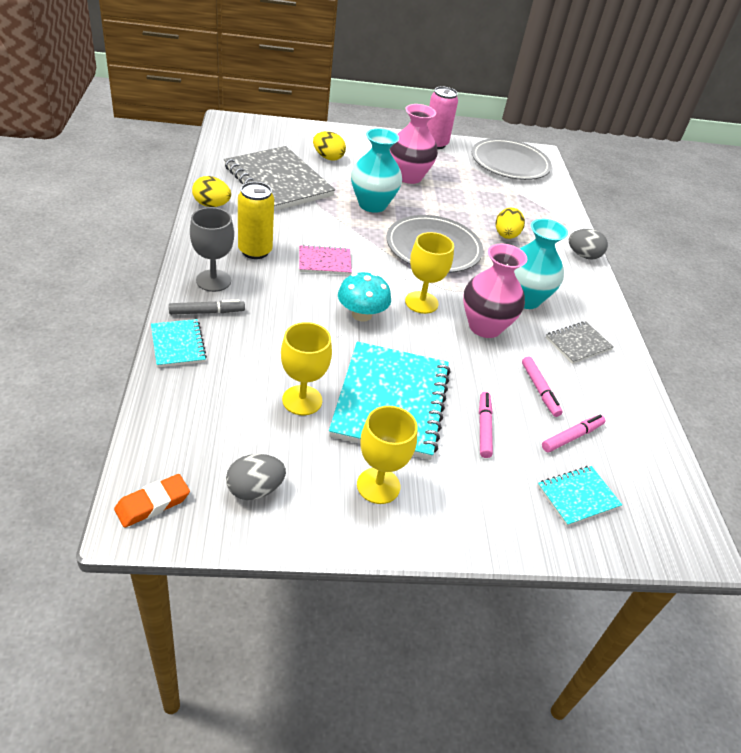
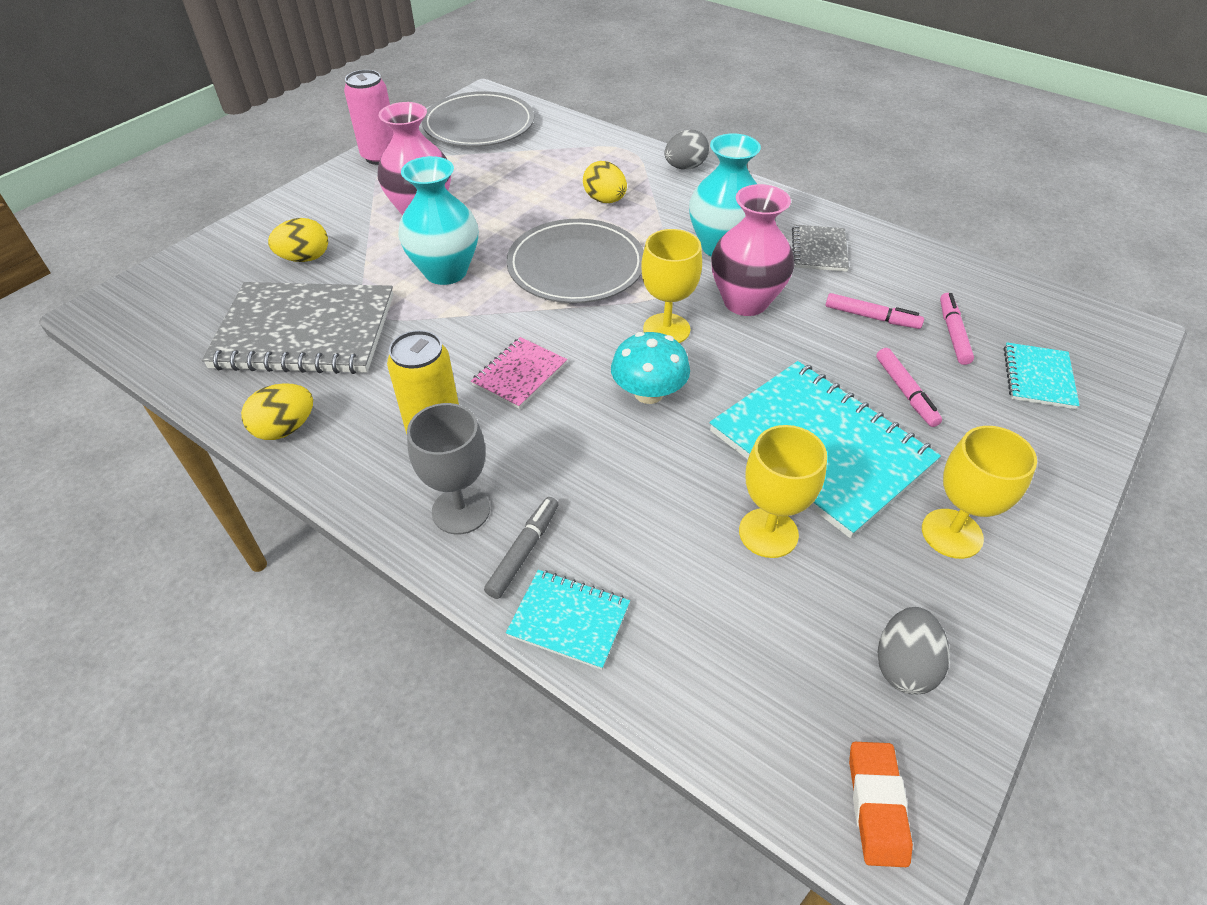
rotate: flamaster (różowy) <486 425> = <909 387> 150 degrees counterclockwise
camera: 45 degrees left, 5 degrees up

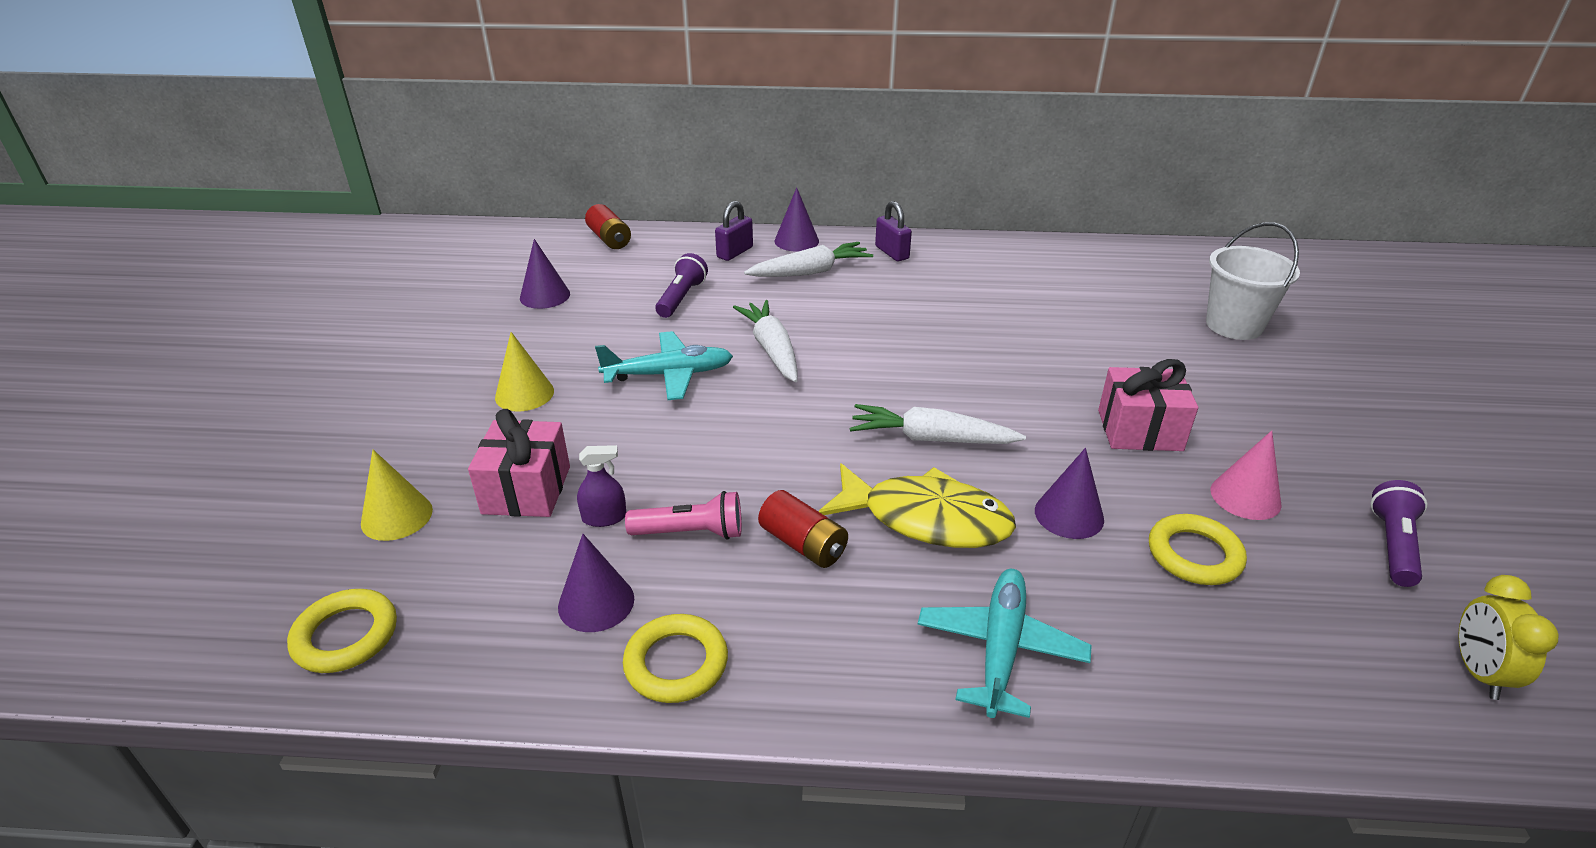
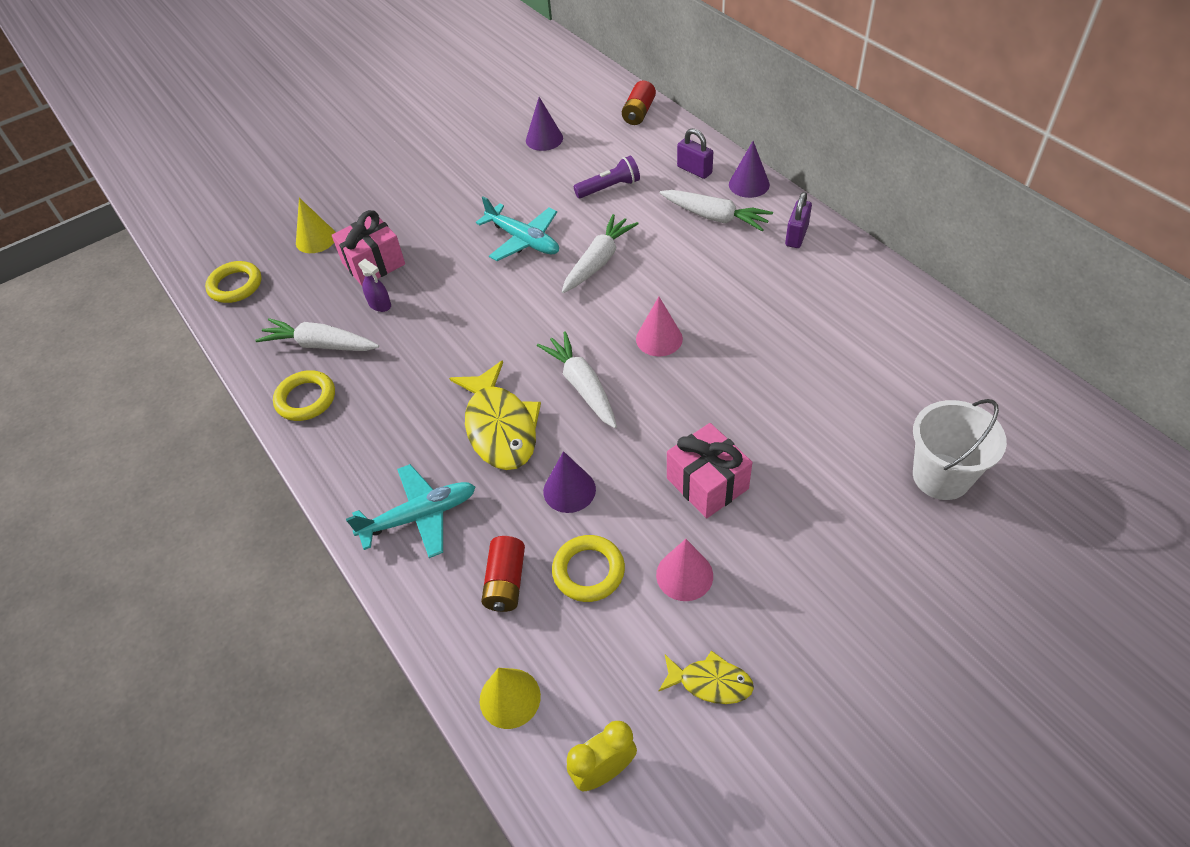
delete: latarka (różowy) <683 515>
insert: stożek (różowy) <659 326>
move: stożek (żółty) <524 371> to <510 698>; bateria (czerwony) <803 529> to <503 574>
replace: stożek (fioletowy) <596 583> to marchewka (biały) <317 334>; latarka (fioletowy) <1398 533> to ryba (żółty) <706 677>
rotate: kłódka (fioletowy) <734 231> = <695 153> 45 degrees clockwise
camera: 55 degrees right, 15 degrees up

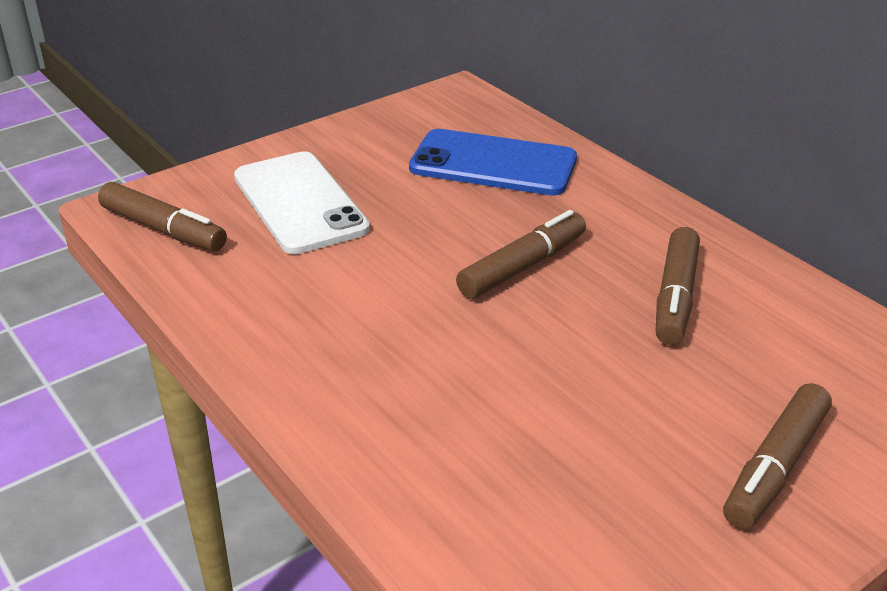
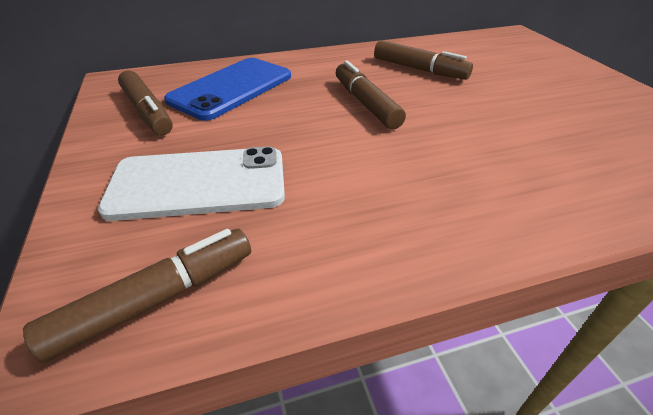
move: flamaster (brązowy) <777 456> to <145 103>
camera: 70 degrees left, 5 degrees up

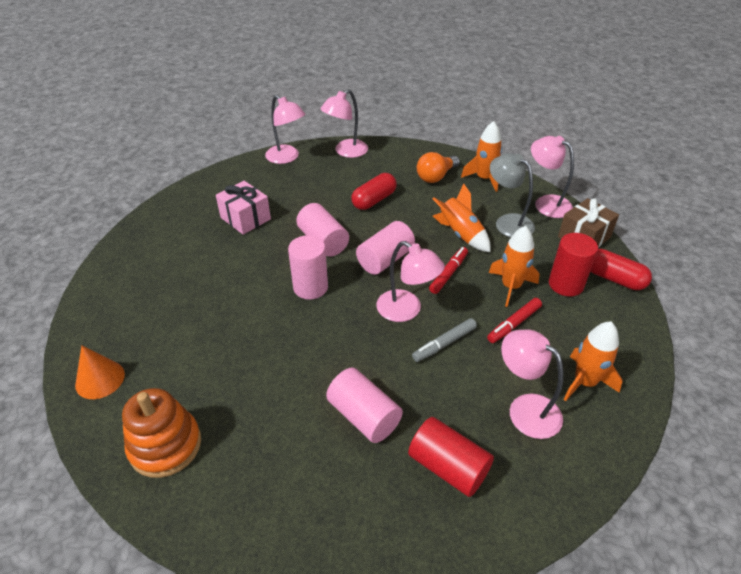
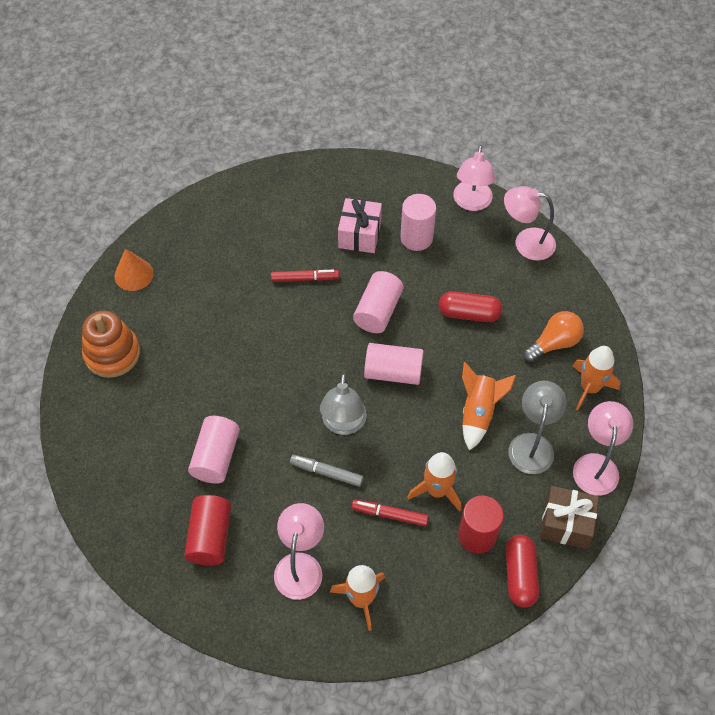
move: walec (różowy) <308 267> to <418 222>; flamaster (czerwony) <448 270> to <305 275>
recolor: lampka (różowy) <410 281> to lampka (szary) <343 404>
rotate: żarówka (pomarańczowy) <438 167> = <553 336> 135 degrees clockwise
camera: 55 degrees right, 15 degrees up

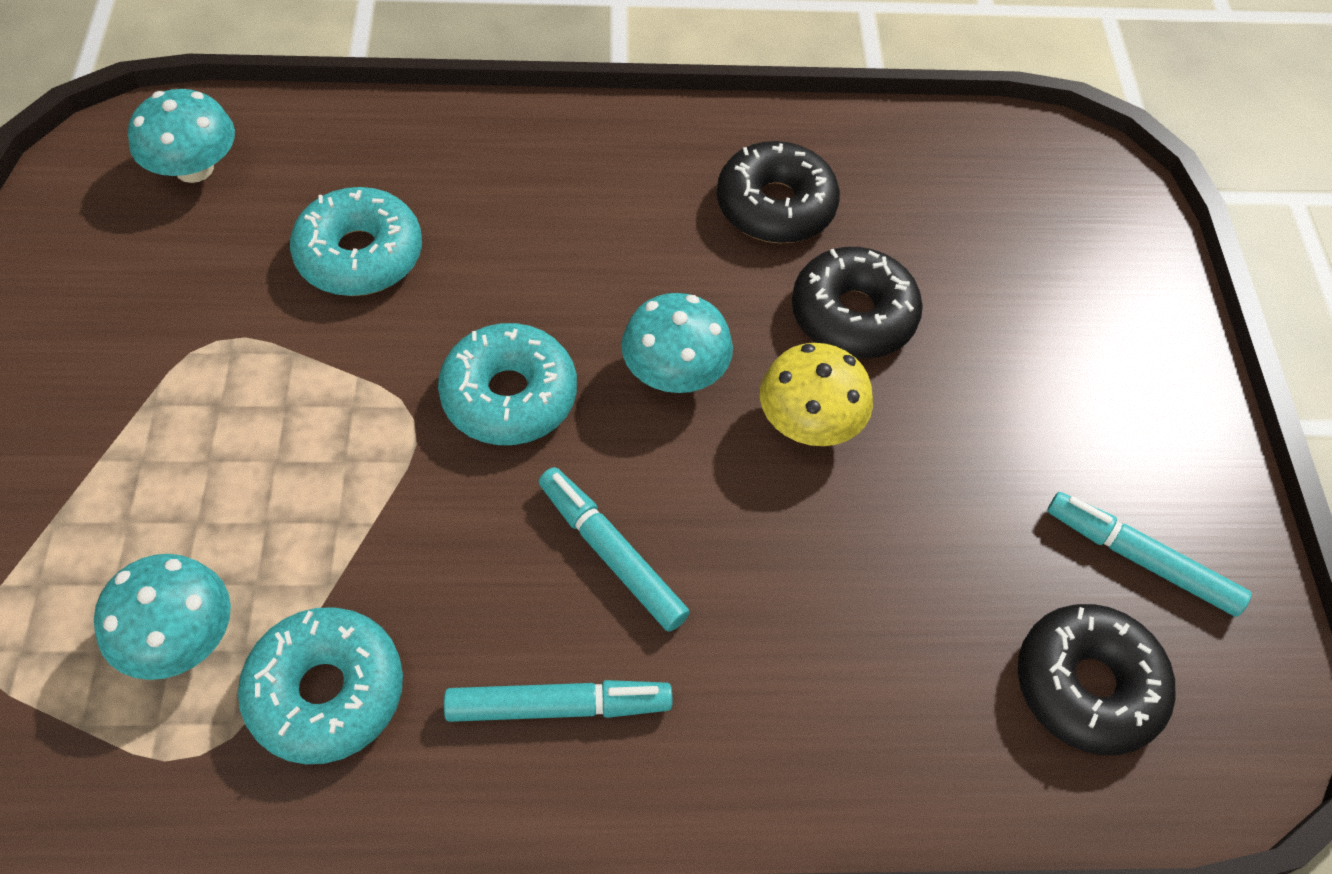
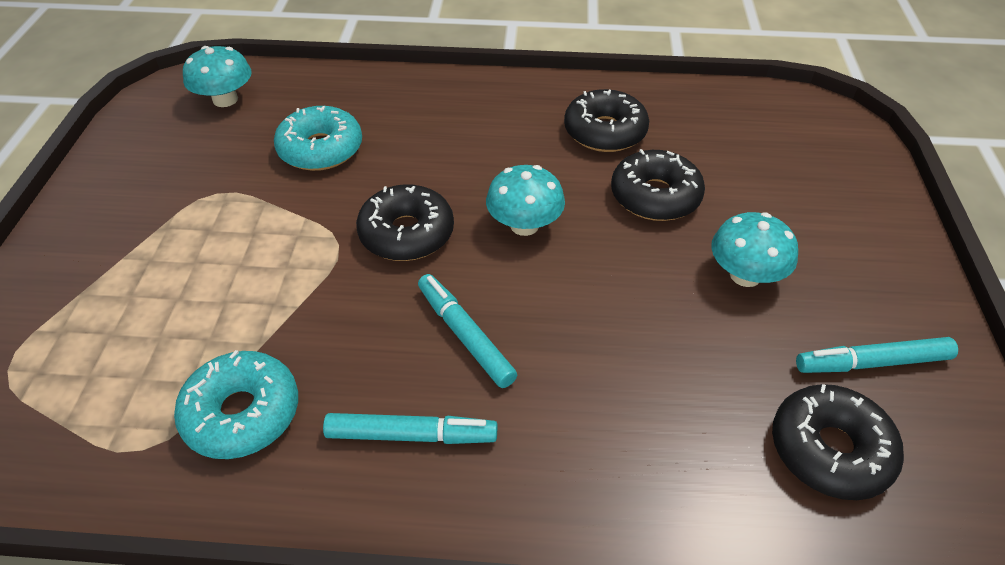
delete: grzyb (żółty) <816 394>
move: grzyb (turkusowy) <162 617> to <754 249>
recolor: donut (turkusowy) <507 384> to donut (czarny) <405 222>
rotate: flamaster (turkusowy) <1149 554> = <877 355> 45 degrees counterclockwise
camera: 10 degrees right, 10 degrees down

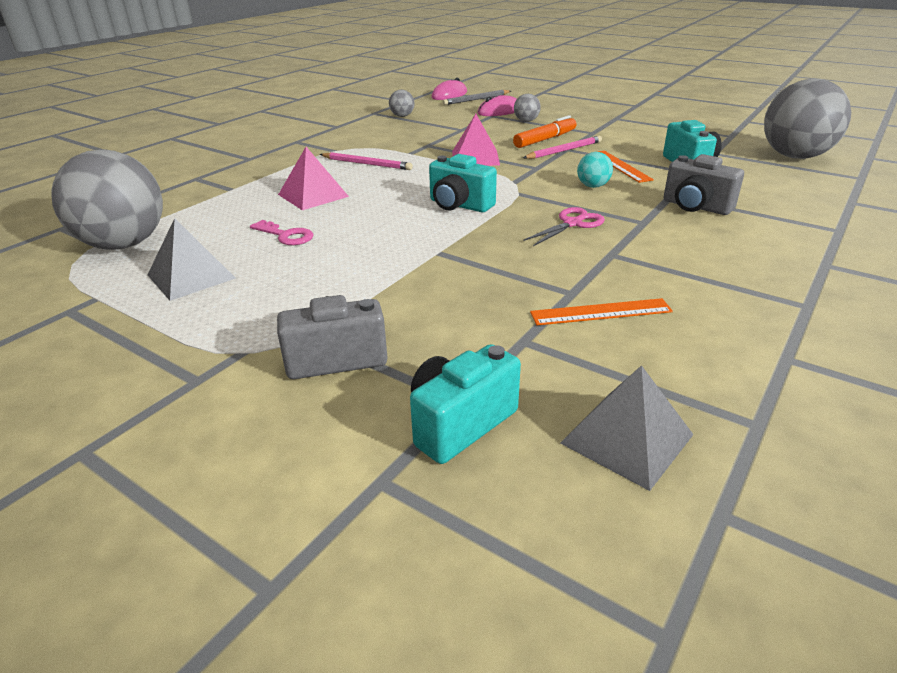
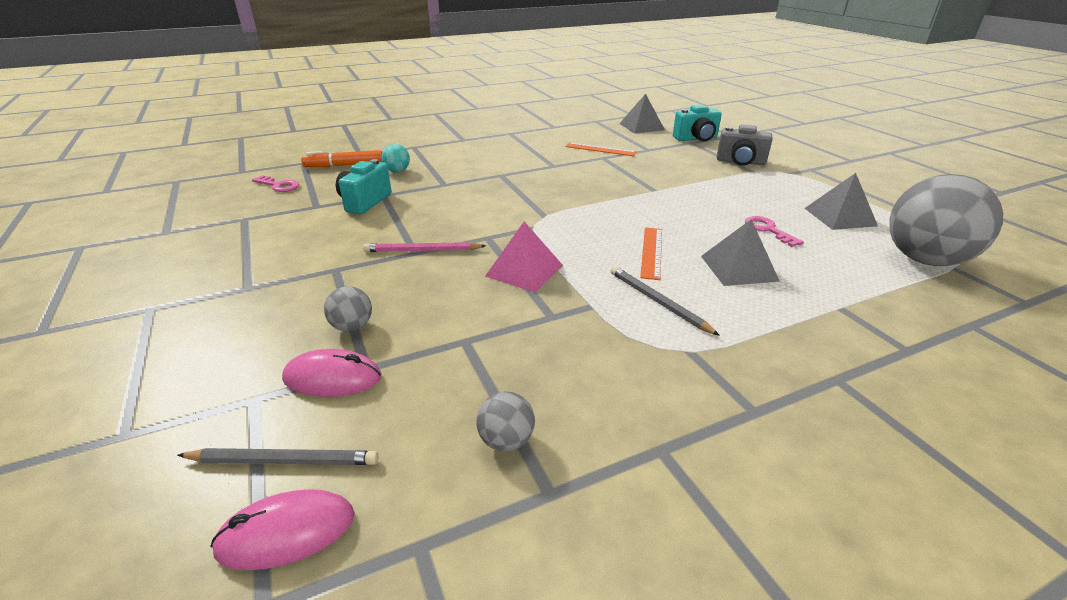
delete: aparat fotograficzny (turkusowy) <463 183>; nożyczki (różowy) <564 226>; aparat fotograficzny (szary) <704 184>
move: flamaster (pomarańczowy) <545 131> to <341 158>; piłka (turkusowy) <595 170> to <395 158>; linijka (pomarańczowy) <625 167> to <651 253>
replace: piłka (szary) <807 119> to klucz (różowy) <275 183>
recolor: piramida (różowy) <313 178> to piramida (szary) <740 252>; ołówek (różowy) <366 161> to ołówek (szary) <665 301>
camera: 150 degrees left, 0 degrees up

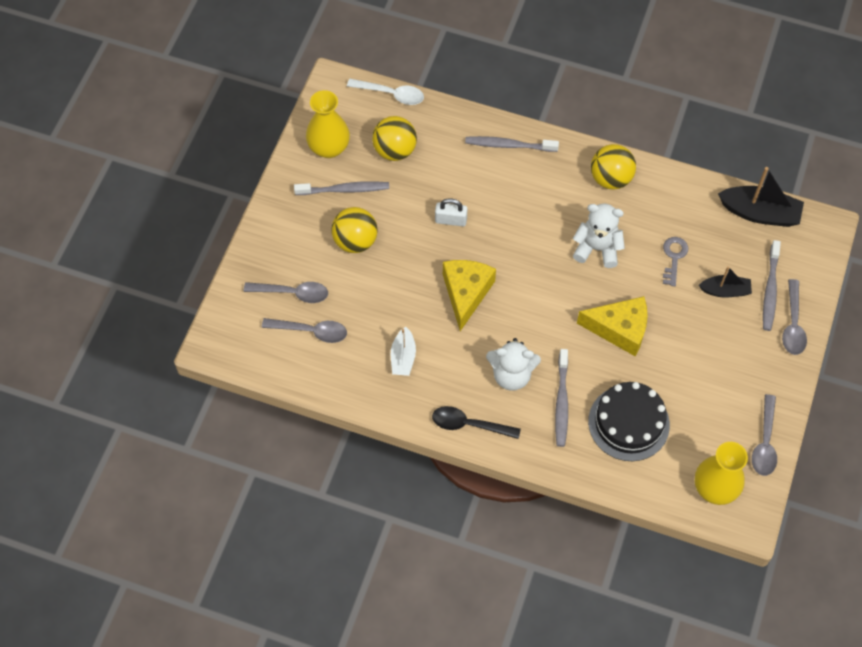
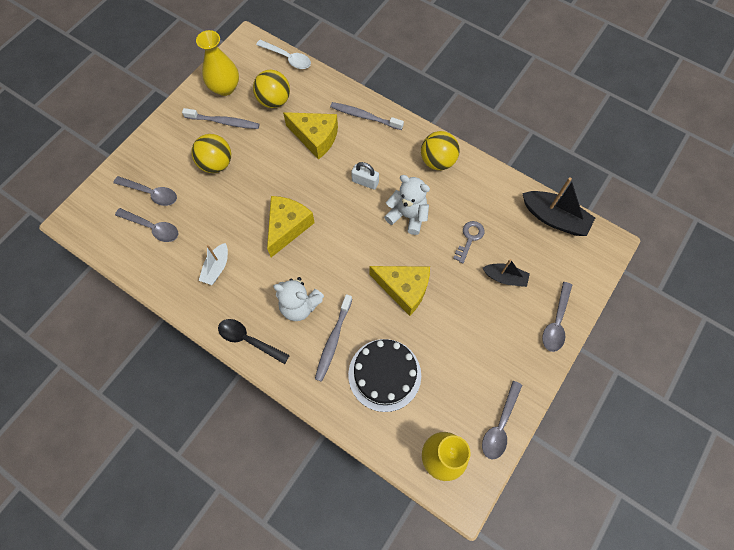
delete: szczoteczka do zębów (szary) <772 285>
insert: ser (żółty) <310 136>
move: kłódka (biały) <451 212> to <365 176>
camera: 15 degrees right, 5 degrees up

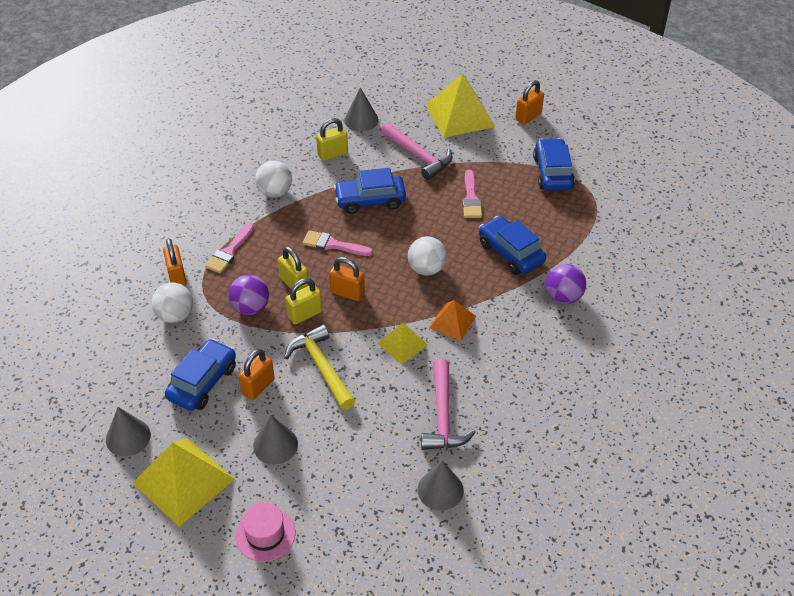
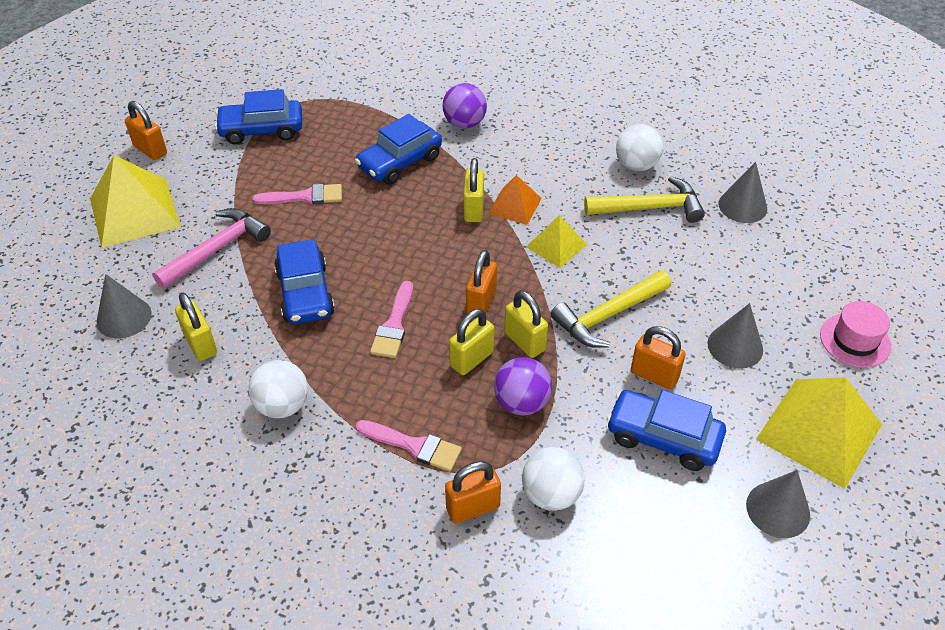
insert: kłódka (żółty) <474 190>
move: piłka (biały) <427 256> to <639 147>
recolor: młotek (różowy) <448 404> to młotek (żółty) <644 199>
camera: 95 degrees left, 0 degrees up

